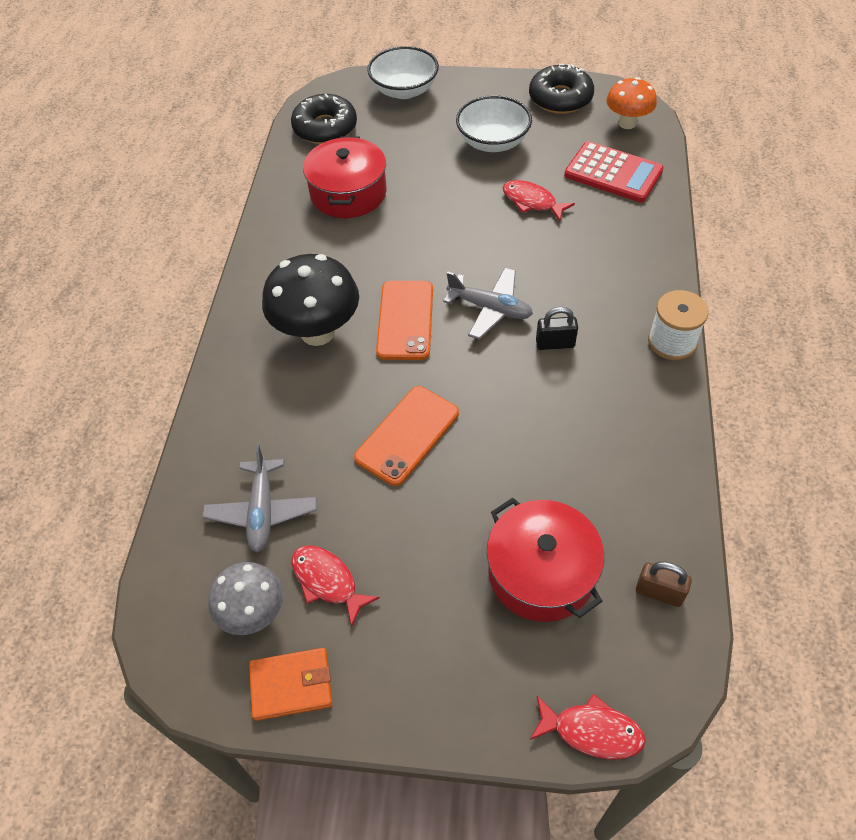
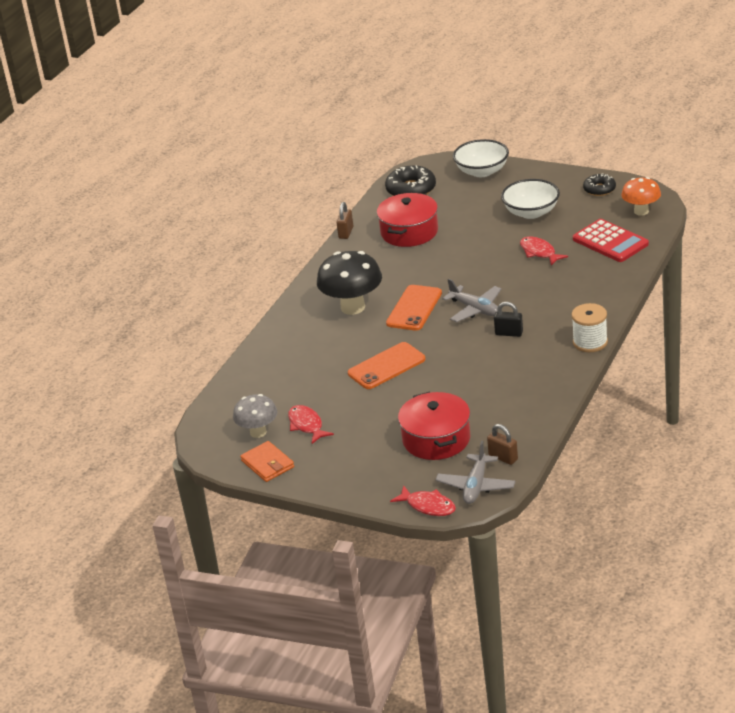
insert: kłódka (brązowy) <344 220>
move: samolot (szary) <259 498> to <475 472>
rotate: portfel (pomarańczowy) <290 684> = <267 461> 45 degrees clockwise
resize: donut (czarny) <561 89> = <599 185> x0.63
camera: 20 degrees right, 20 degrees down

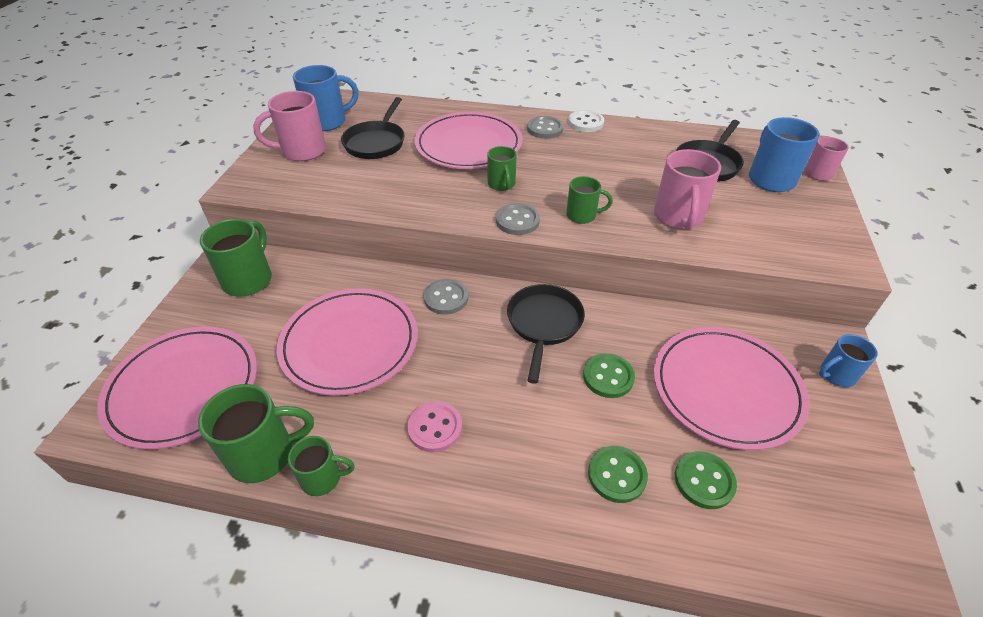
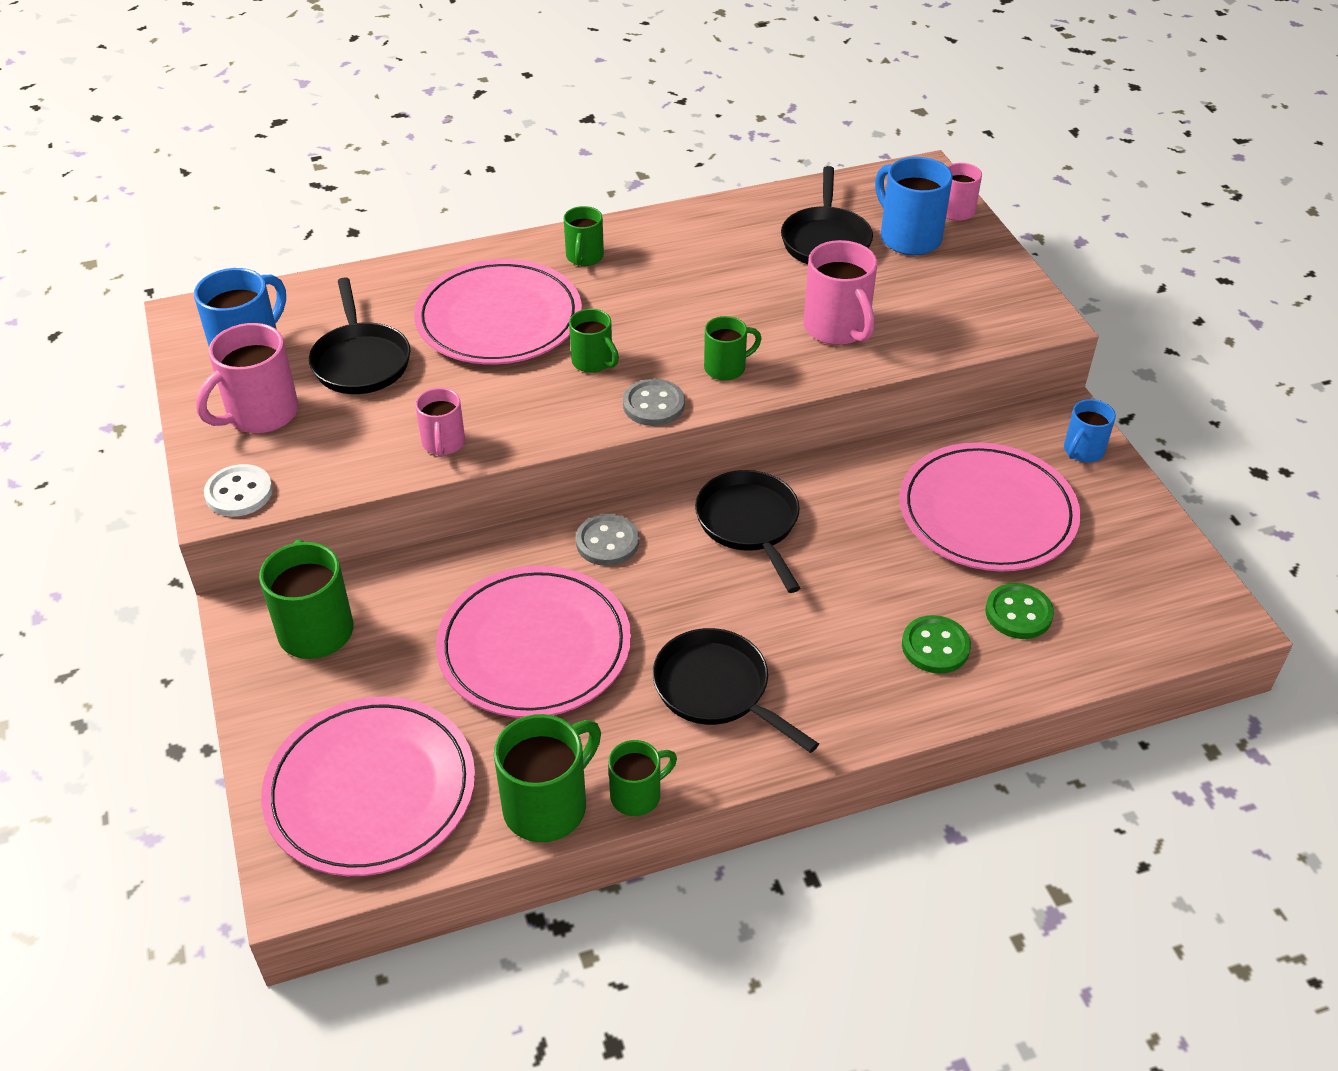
delete: guzik (zielony) <609 375>
insert: kubek (różowy) <440 422>
move: guzik (biały) <586 121> to <238 490>
replace: guzik (różowy) <434 426> to patelnia (czarny) <736 690>; guzik (szary) <545 127> to kubek (zielony) <584 236>
camera: 30 degrees left, 0 degrees up

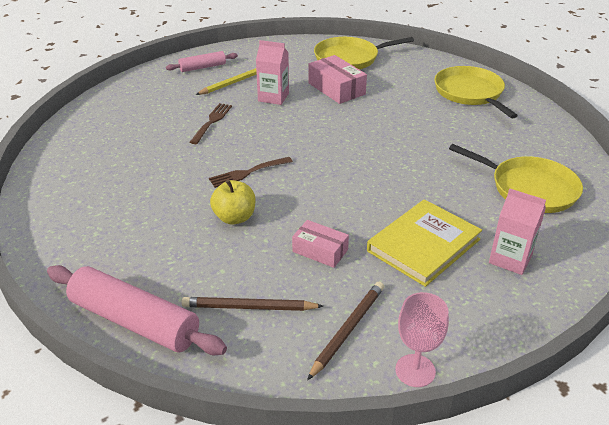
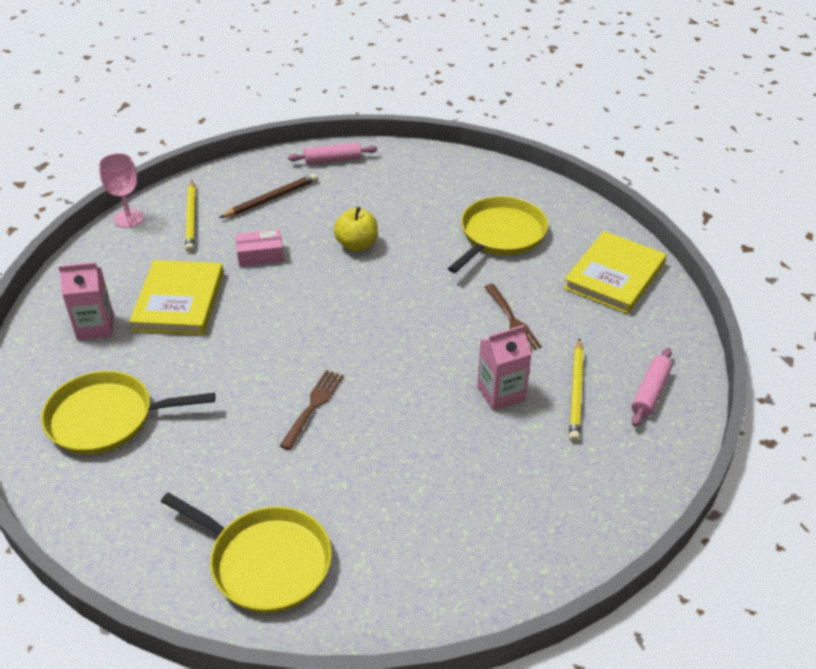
delete: pudełko (różowy) <338 79>
insert: książka (żółty) <615 272>
move: widelec (brązowy) <251 172> to <312 410>; patelnia (żółty) <364 53> to <498 234>
recolor: ołówek (brązowy) <345 331> to ołówek (żółty) <190 216>
resize: wałek do ciasta (różowy) <137 310> = <332 153> x0.54
camera: 140 degrees right, 5 degrees up

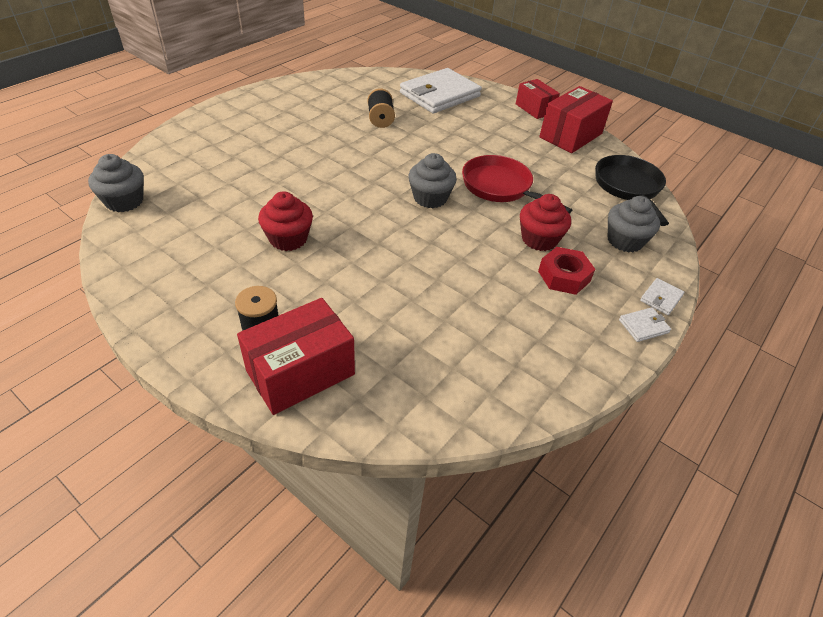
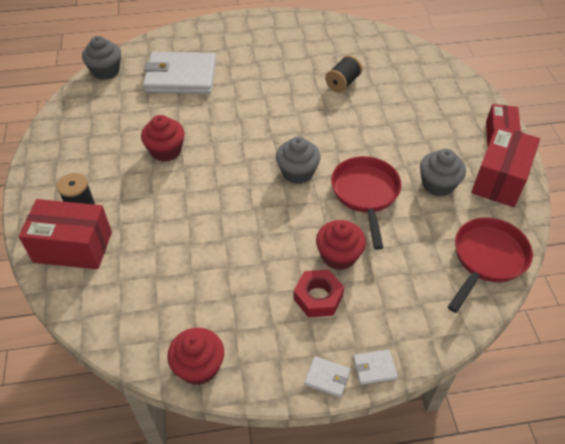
insert: muffinka (czerwony) <195 356>
move: portfel (biały) <441 90> to <179 73>; muffinka (szary) <634 224> to <443 173>
recolor: patelnia (czarny) <632 190> to patelnia (czerwony) <490 265>
rotate: pudełko (czerwony) <576 119> = <505 166> 60 degrees counterclockwise
camera: 45 degrees right, 5 degrees up

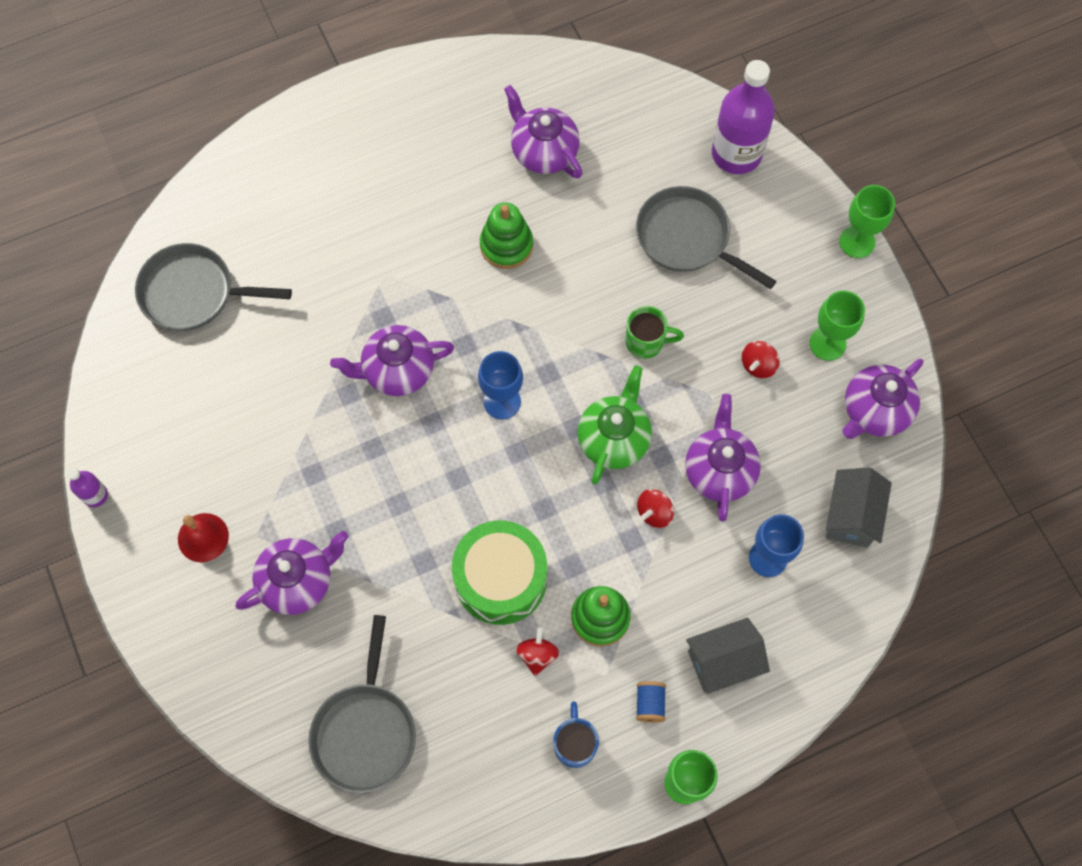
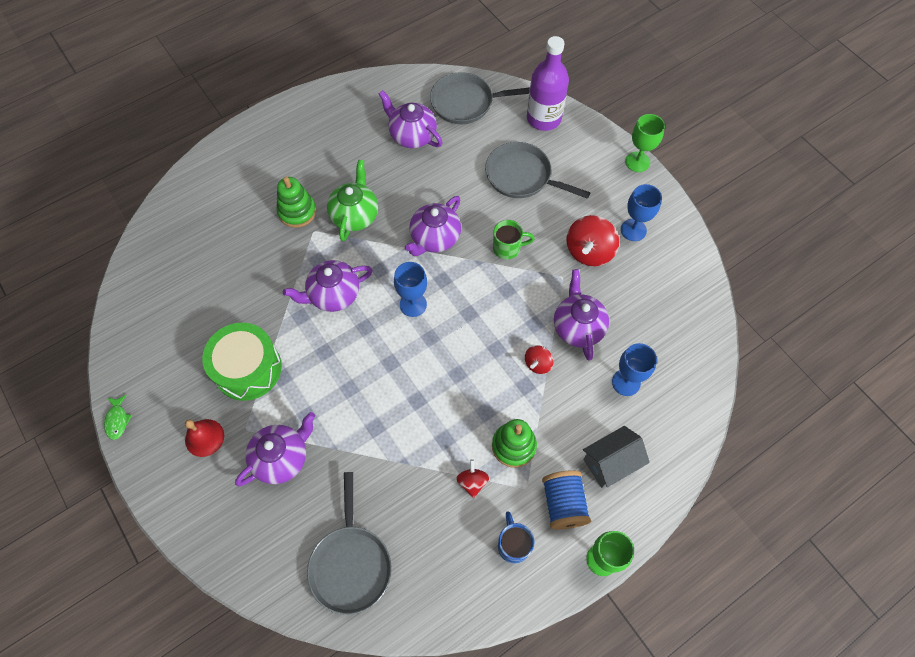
delete: domek (szary) <858 507>
move: patelnia (szary) <213 287> to <480 98>; bęben (zielony) <499 572> to <242 362>; zabawka nakładanka (zielony) <506 235> to <296 202>; imbryk (zielony) <615 425> to <352 200>; imbryk (fioletowy) <883 399> to <433 226>
replace: butelka (fioletowy) <87 487> to ryba (zielony) <118 417>
recolor: kielich (zielony) <837 326> to kielich (niebieski) <641 212>
resize: szpulka (niebieski) <651 701> = <566 499> x1.78; bączek (czerwony) <761 359> = <592 240> x1.83
camera: 10 degrees left, 5 degrees down

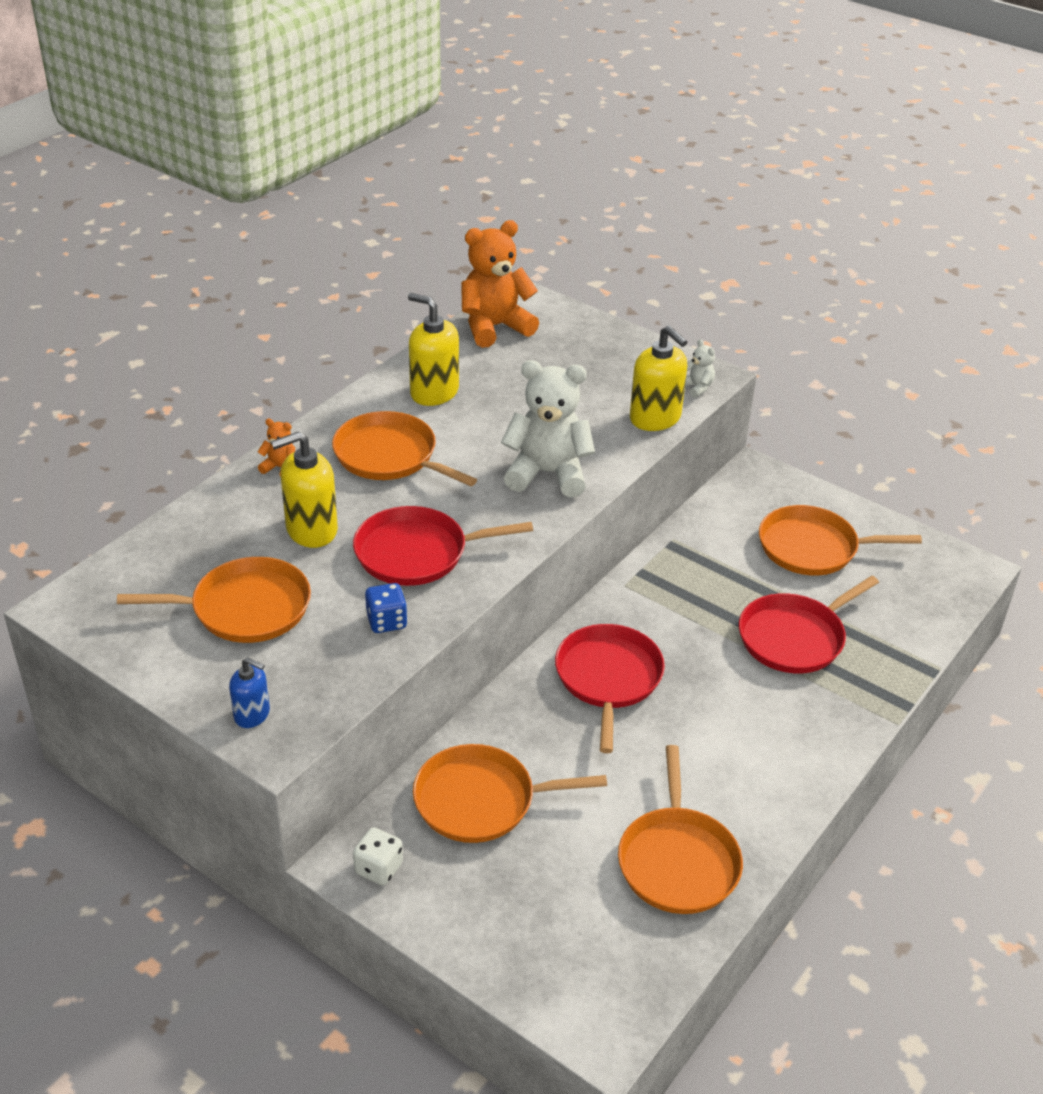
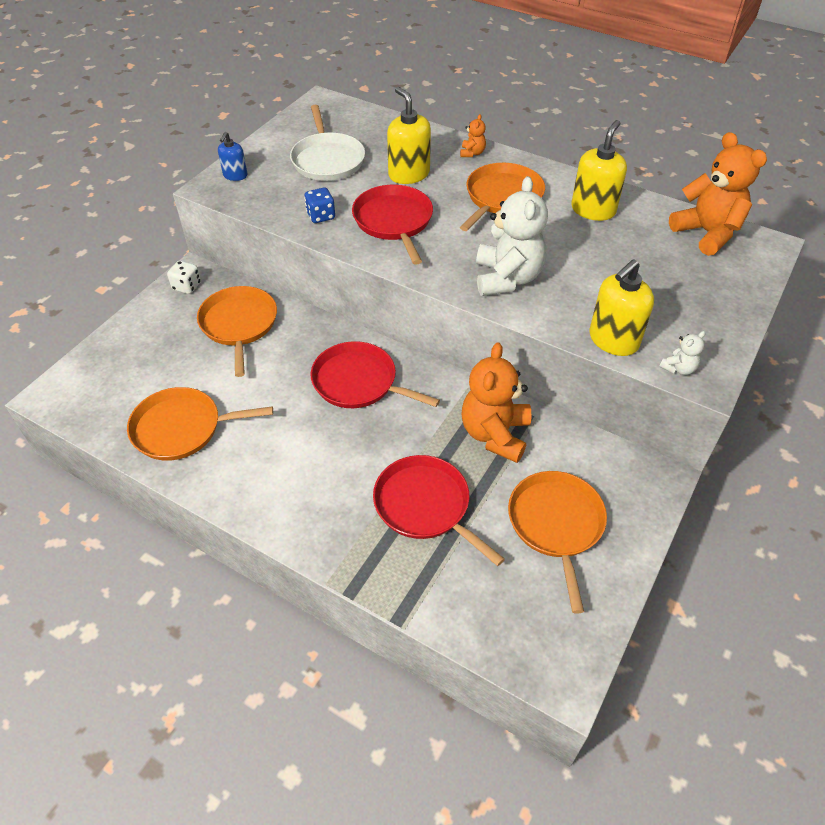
insert: miś (pomarańczowy) <496 402>
recolor: patelnia (pomarańczowy) <214 600> to patelnia (biały) <327 143>
rotate: patelnia (czerwony) <610 688> = <375 374> 150 degrees counterclockwise
camera: 85 degrees right, 10 degrees up

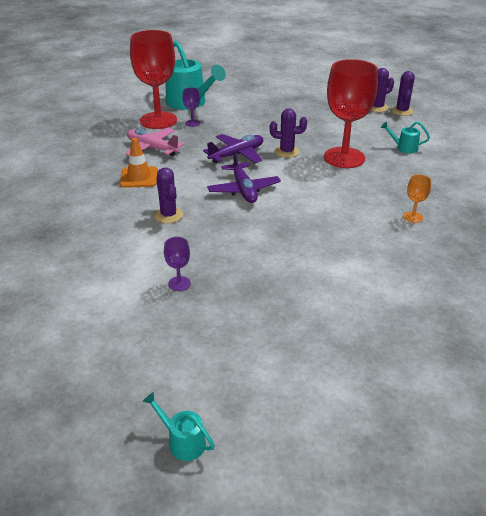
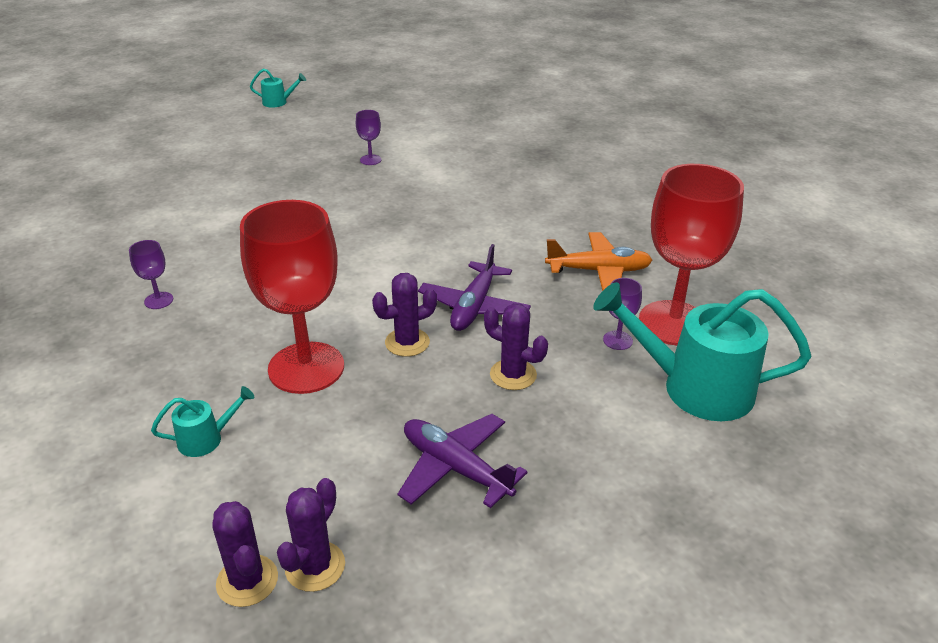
delete: pachołek (pomarańczowy) <139 163>
move: kaktus (fioletowy) <168 195> to <516 346>; samolot (fioletowy) <244 176> to <463 461>
recolor: samolot (różowy) <155 142> to samolot (pomarańczowy) <598 261>; kielich (pomarańczowy) <417 199> to kielich (fioletowy) <151 274>
camera: 145 degrees right, 0 degrees up

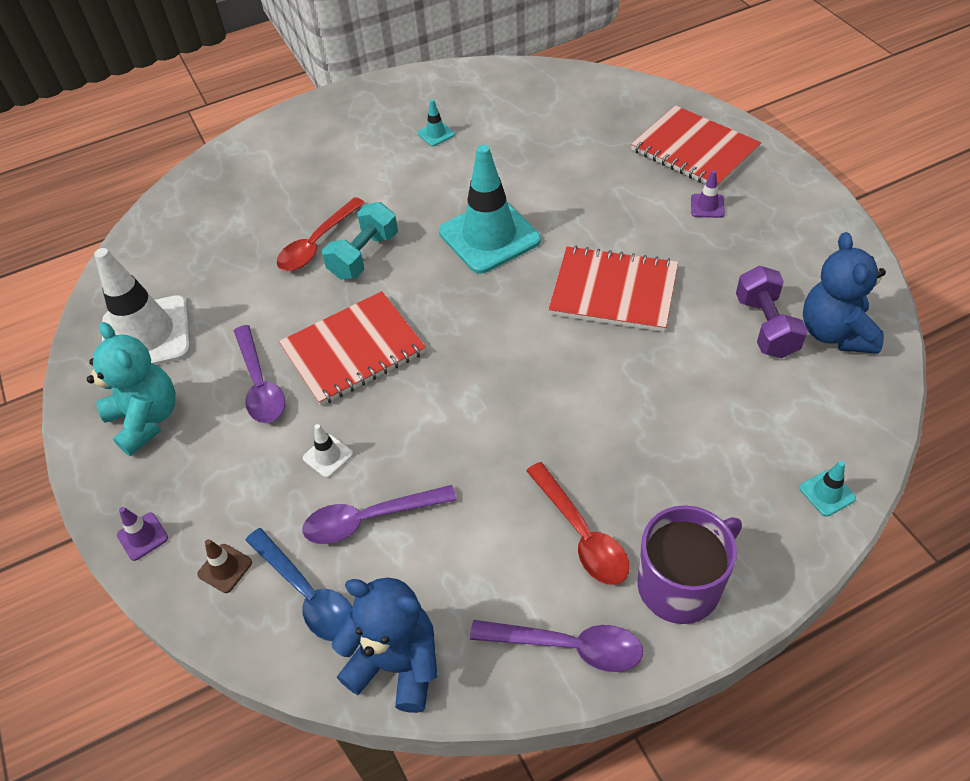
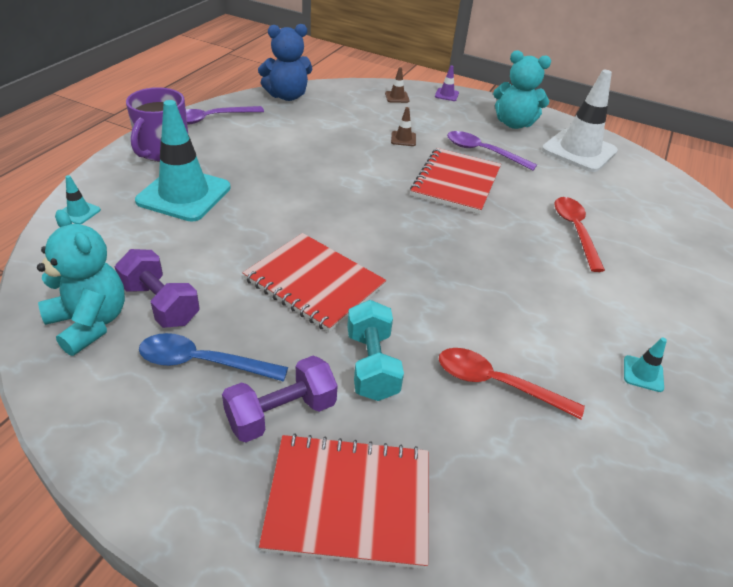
delete: łyżka (fioletowy) <379 514>
move: łyżka (niebieski) <298 584> to <213 357>; hantel (turkusowy) <360 241> to <375 350>; pachołek (turkusowy) <490 209> to <183 161>; łyżka (czerwony) <577 523> to <512 383>
replace: pachołek (fioletowy) <708 194> to hantel (fioletowy) <280 399>
recolor: pachołek (biały) <328 451> to pachołek (brązowy) <403 126>; miś (niebieski) <844 293> to miś (turkusowy) <81 283>
rotate: zeszyt (czerwony) <613 289> = <314 282> 60 degrees clockwise
camera: 135 degrees right, 10 degrees down

